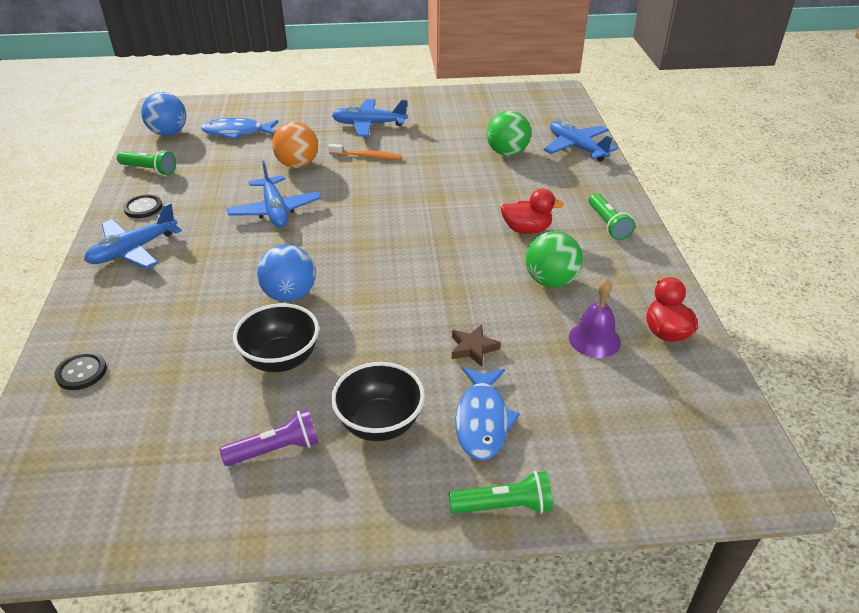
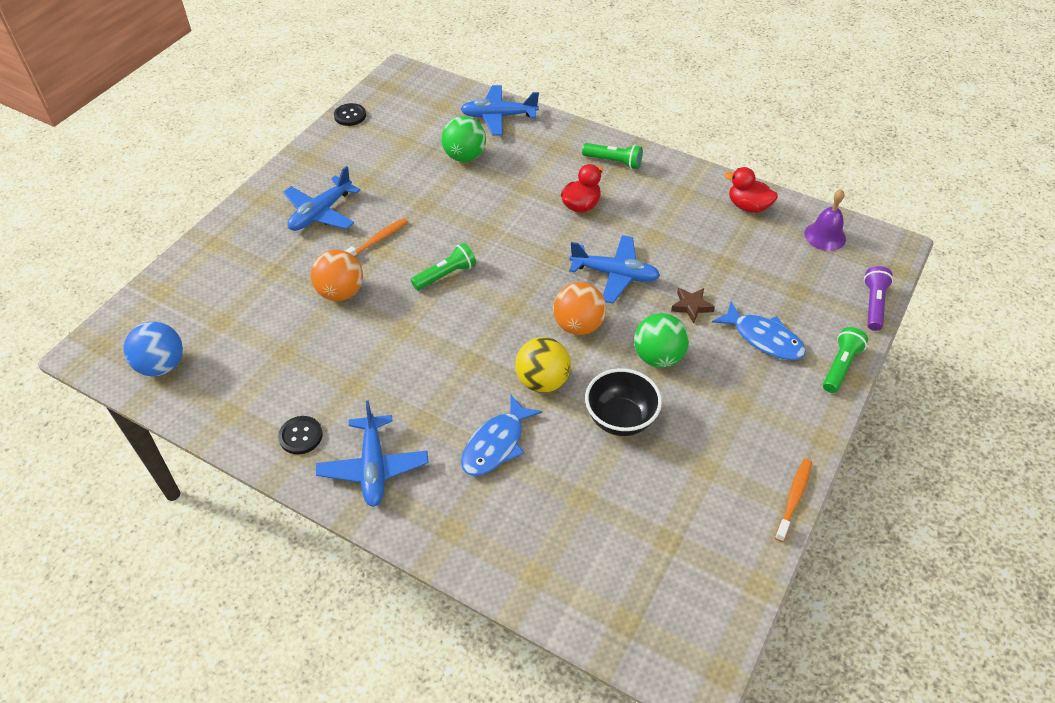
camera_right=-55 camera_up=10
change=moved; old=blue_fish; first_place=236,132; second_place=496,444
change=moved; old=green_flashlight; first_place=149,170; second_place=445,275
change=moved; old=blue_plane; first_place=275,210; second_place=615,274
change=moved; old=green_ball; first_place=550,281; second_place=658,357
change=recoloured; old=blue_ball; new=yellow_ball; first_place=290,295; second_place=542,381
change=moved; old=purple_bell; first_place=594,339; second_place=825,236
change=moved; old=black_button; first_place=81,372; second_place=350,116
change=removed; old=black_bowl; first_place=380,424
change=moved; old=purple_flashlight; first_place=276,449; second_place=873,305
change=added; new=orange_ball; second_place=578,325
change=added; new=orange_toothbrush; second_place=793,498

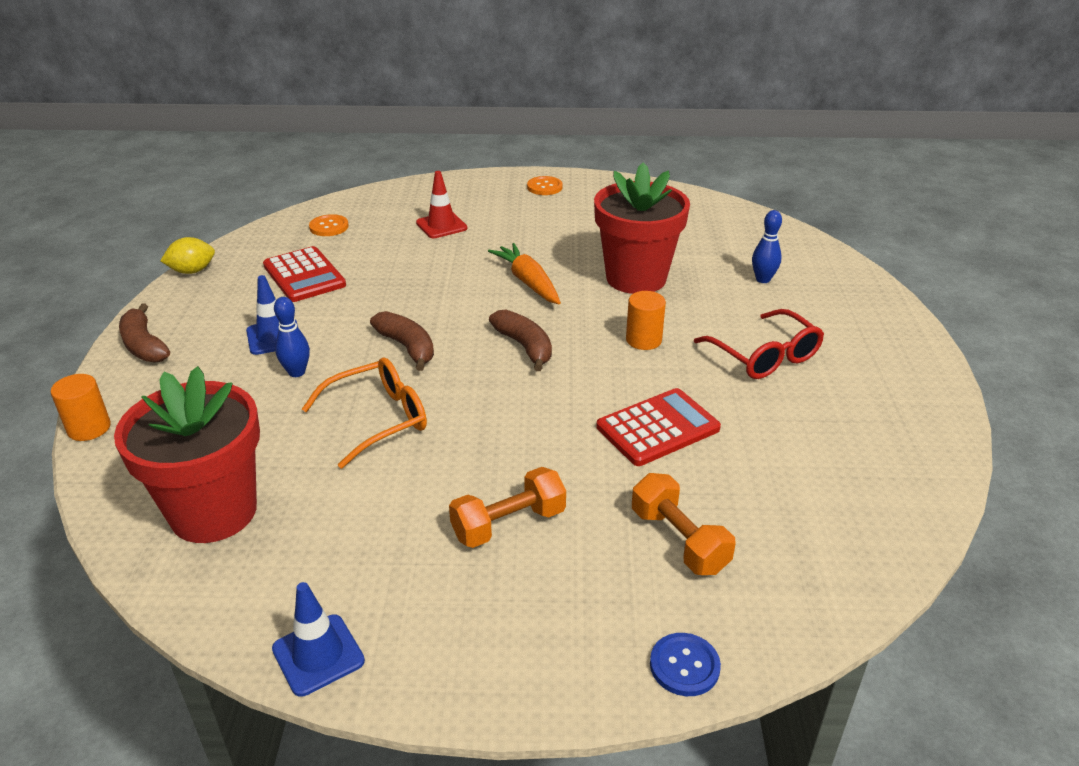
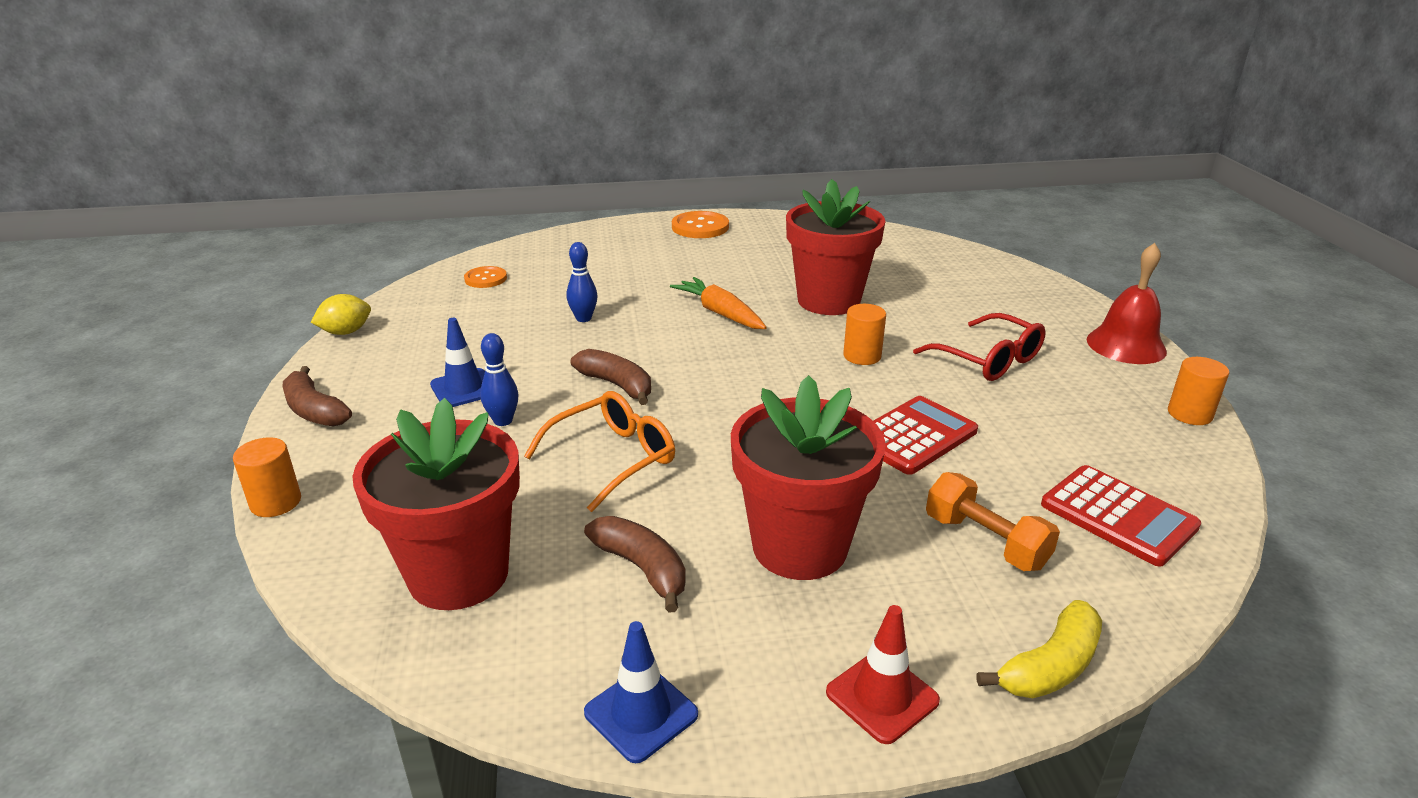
camera_right=-10 camera_up=-5
change=moved; old=red_traffic_cone; first_place=441,225; second_place=882,696
change=resized; old=orange_button; first_place=544,187; second_place=700,227; factor=1.55
change=moved; old=blue_bowling_pin; first_place=763,279; second_place=583,318
change=moved; old=red_calculator; first_place=304,275; second_place=1118,516
change=moved; old=brown_banana; first_place=525,347; second_place=642,568
change=replaced; old=orange_dumbbell; new=red_flower_pot; first_place=508,524; second_place=799,547
change=replaced; old=blue_button; new=yellow_banana; first_place=684,666; second_place=1050,666
change=added; new=red_bell; second_place=1126,345
change=added; new=orange_cylinder; second_place=1189,414

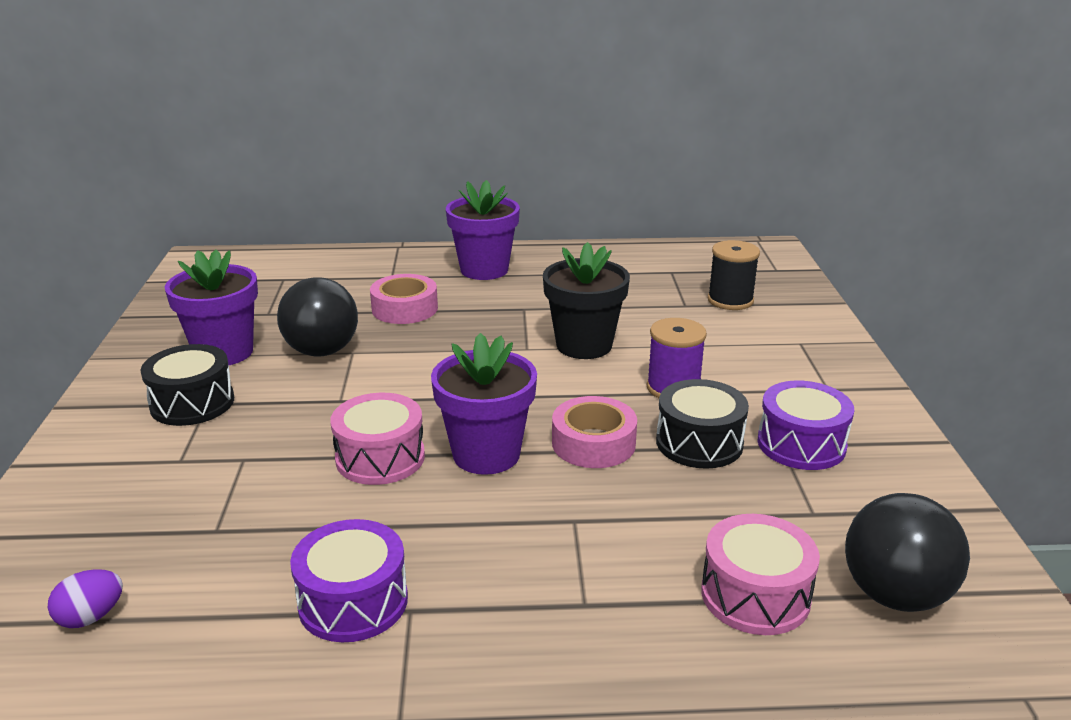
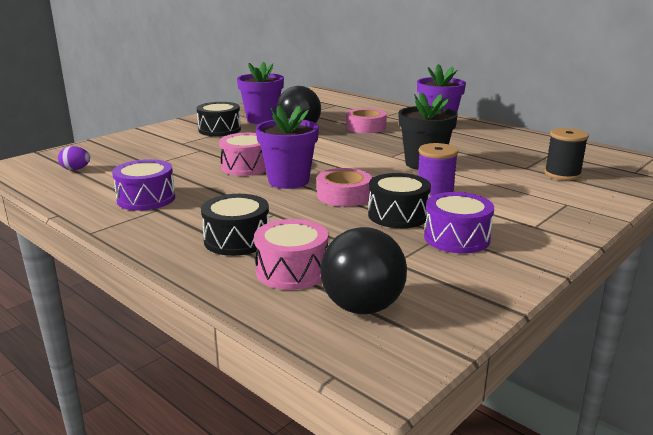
camera_right=45 camera_up=-5
change=added; new=black_drum; second_place=237,240

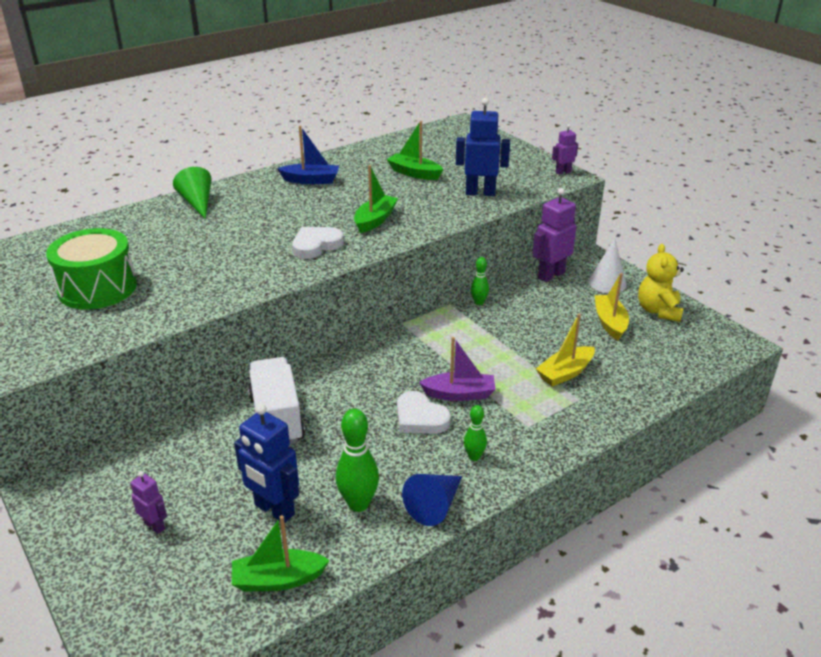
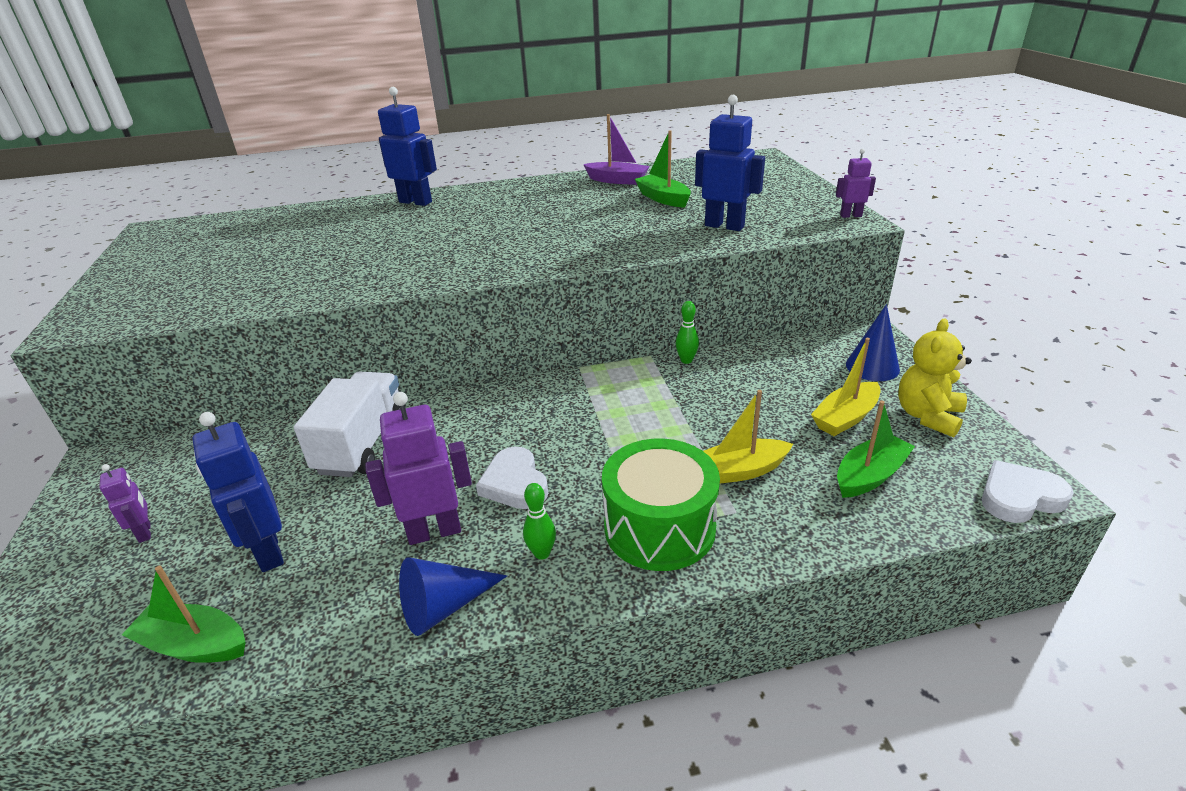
camera_right=25 camera_up=0
change=removed; old=blue_boat; first_place=311,180
change=moved; old=green_boat; first_place=375,220; second_place=870,475
change=replaced; old=green_cone; new=blue_robot; first_place=197,203; second_place=416,202
change=moved; old=purple_robot; first_place=551,275; second_place=434,531
change=moved; old=white_heart; first_place=316,245; second_place=1019,497
change=moved; old=green_drum; first_place=98,288; second_place=659,527
change=recoloured; old=white_cone; new=blue_cone; first_place=607,283; second_place=872,366
change=turned; old=yellow_boat; first_place=610,323; second_place=845,418; degrees=-150
change=moved; old=purple_boat; first_place=459,394; second_place=617,180
change=removed; old=green_bowling_pin; first_place=358,504

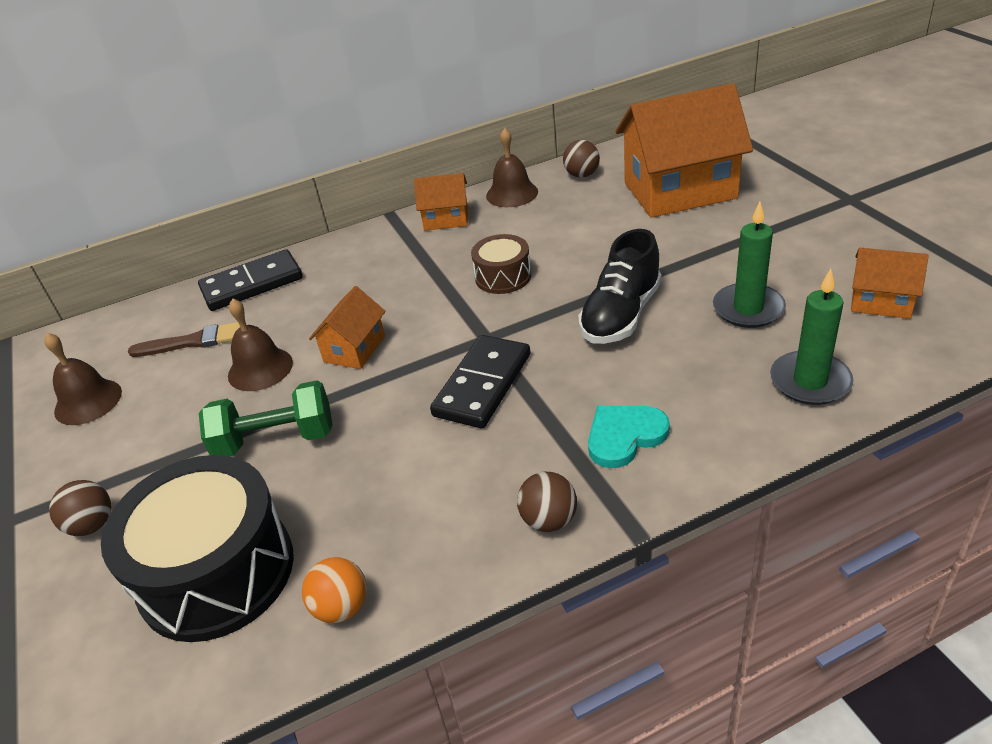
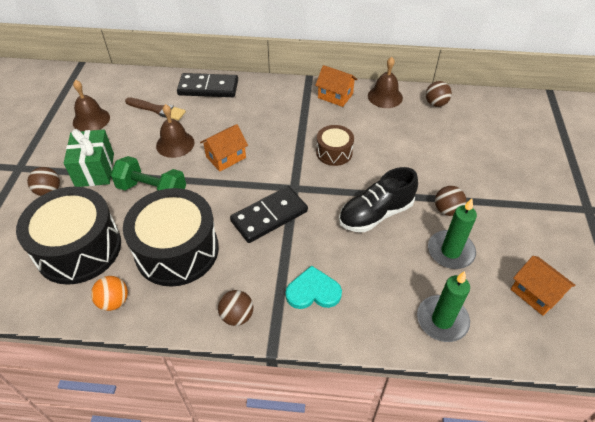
camera_right=25 camera_up=10
change=removed; old=orange_house; first_place=679,190
change=added; new=green_gift; second_place=95,170
change=added; new=brown_ball; second_place=447,210
change=added; new=black_drum; second_place=177,250

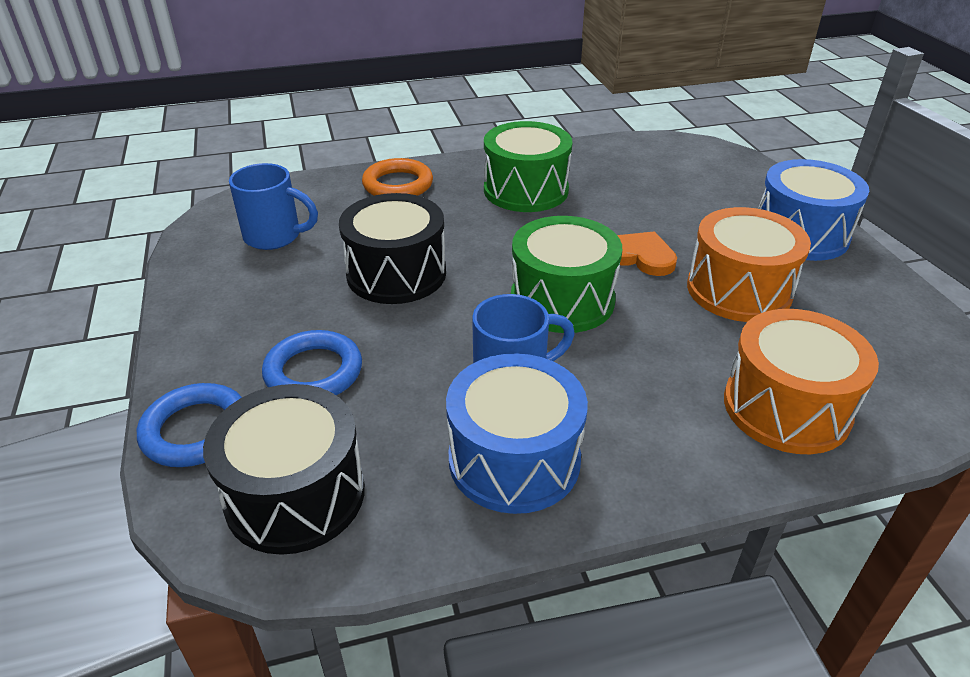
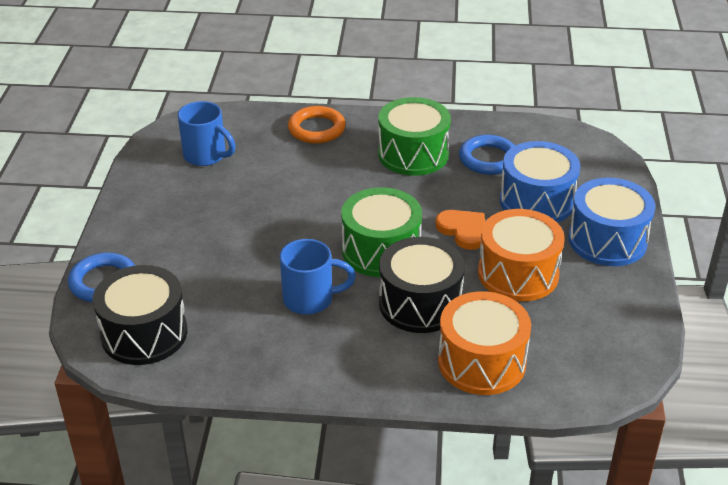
camera_right=20 camera_up=0
change=moved; old=black_drum; first_place=396,273; second_place=420,303
change=moved; old=blue_ring; first_place=313,372; second_place=488,159
change=moved; old=blue_drum; first_place=514,459; second_place=537,201

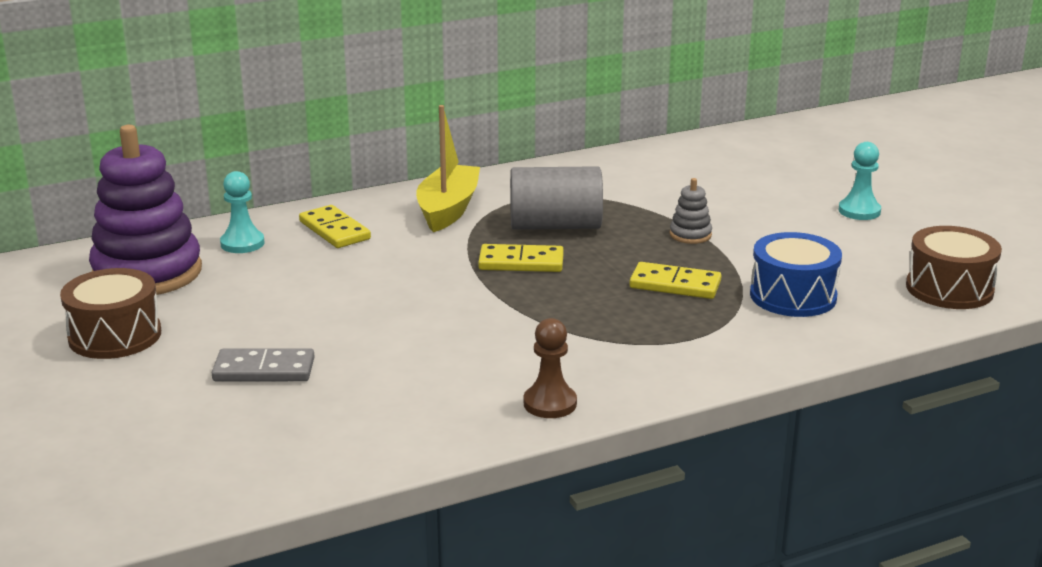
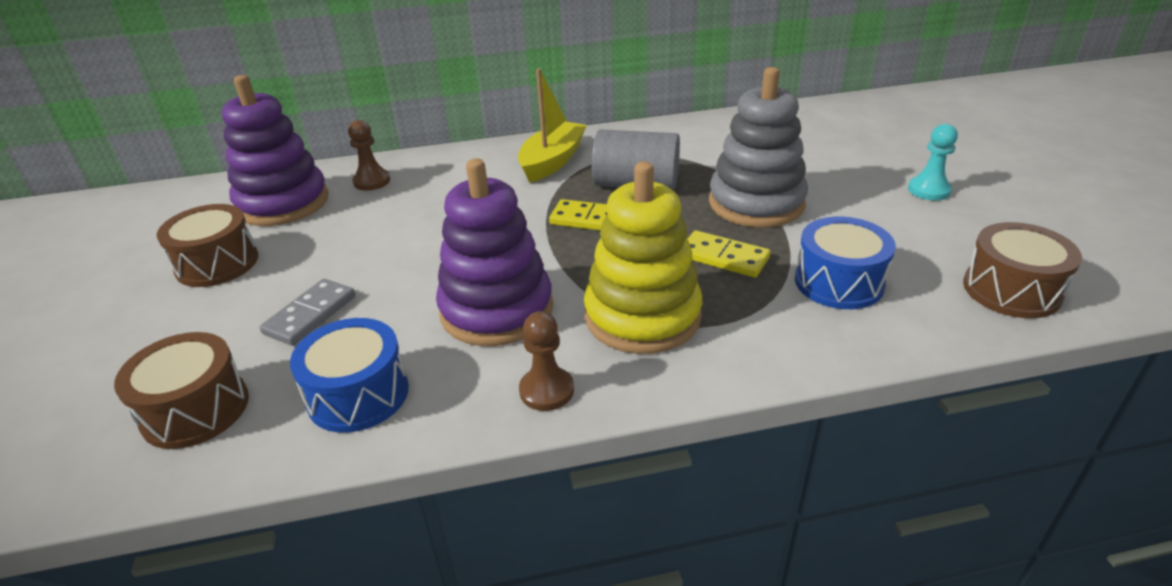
camera_right=15 camera_up=10
change=recoloured; old=turquoise_pawn; new=brown_pawn; first_place=242,243; second_place=372,181
change=resized; old=grey_stacking_toy; first_place=690,235; second_place=756,203; factor=2.42
change=removed; old=yellow_domino; first_place=335,230
change=turned; old=grey_domino; first_place=264,370; second_place=310,315; degrees=-75
change=added; new=purple_stacking_toy; second_place=496,310
change=added; new=yellow_stacking_toy; second_place=642,316
change=added; new=blue_drum; second_place=358,394
change=added; new=brown_drum; second_place=195,410

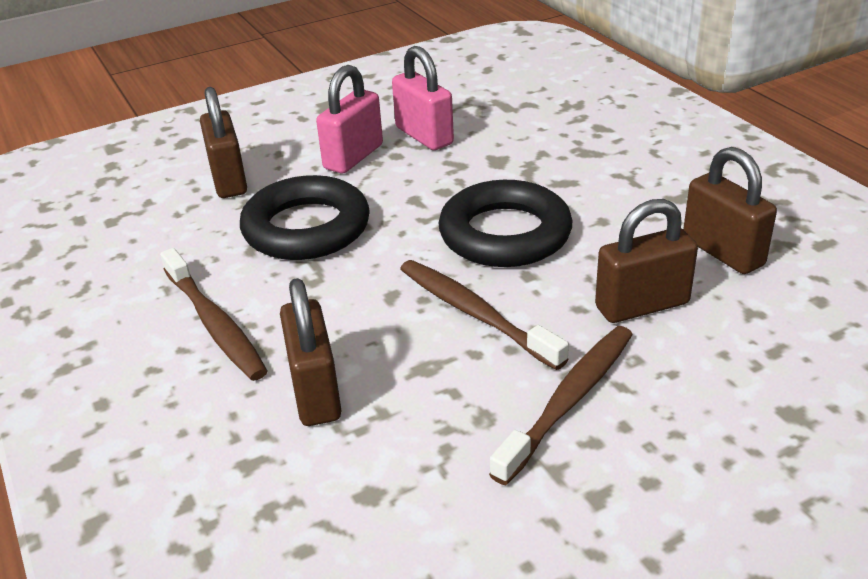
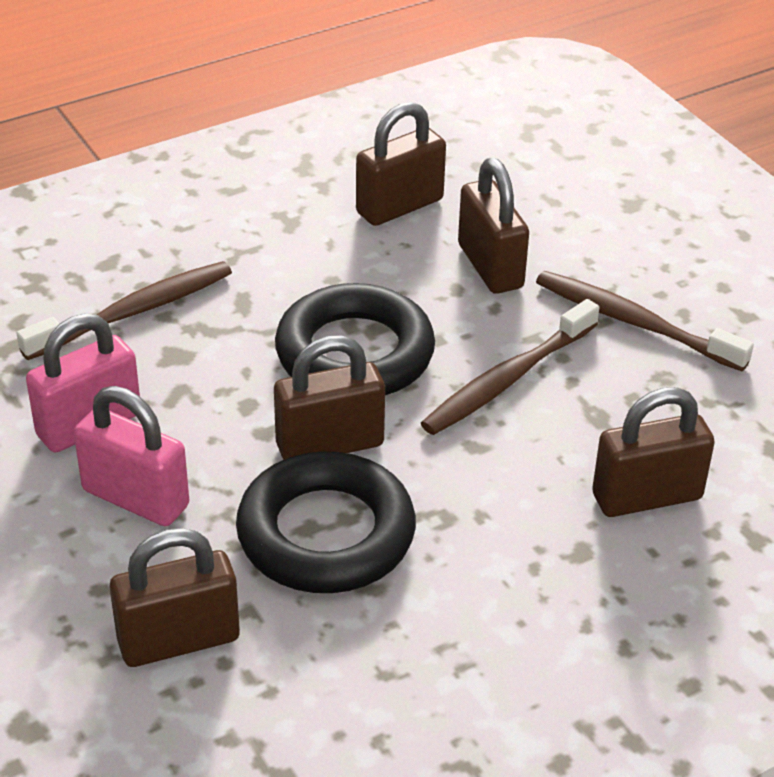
camera_right=-95 camera_up=5
change=moved; old=brown_toothbrush; first_place=215,324; second_place=134,312
change=added; new=brown_padlock; second_place=330,444

